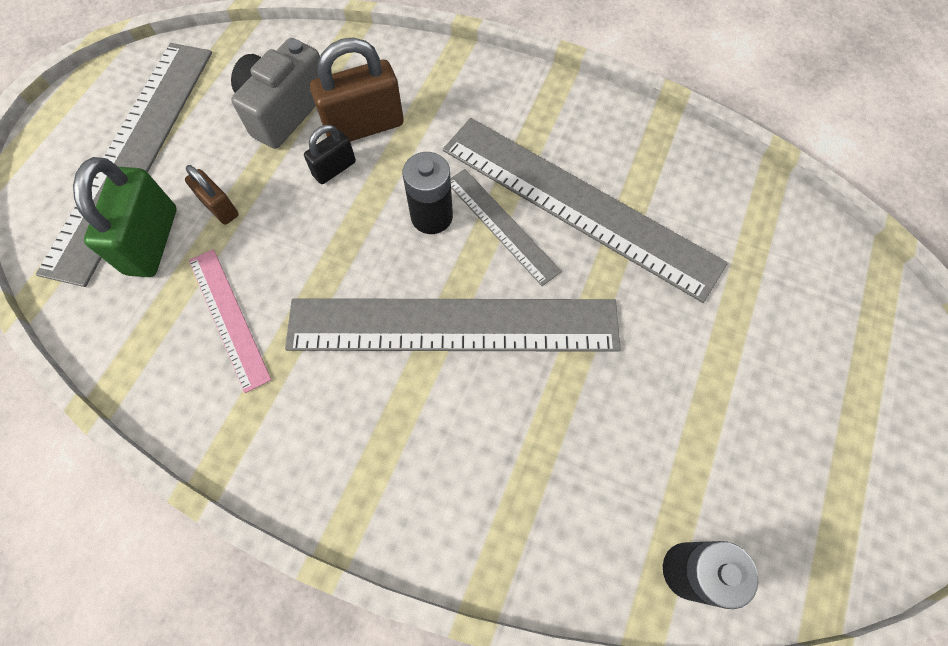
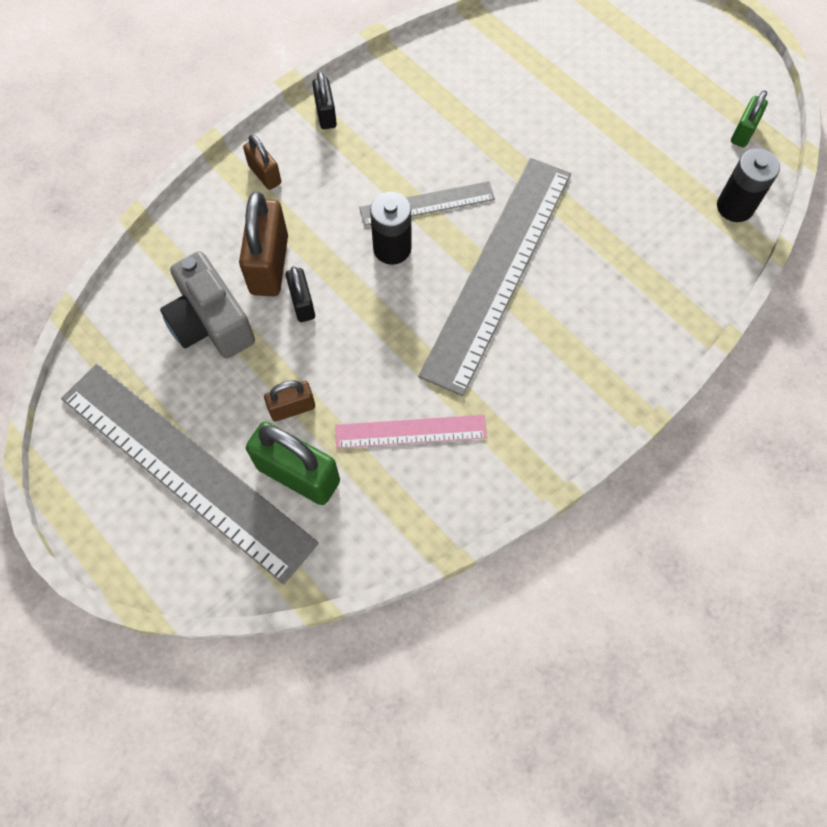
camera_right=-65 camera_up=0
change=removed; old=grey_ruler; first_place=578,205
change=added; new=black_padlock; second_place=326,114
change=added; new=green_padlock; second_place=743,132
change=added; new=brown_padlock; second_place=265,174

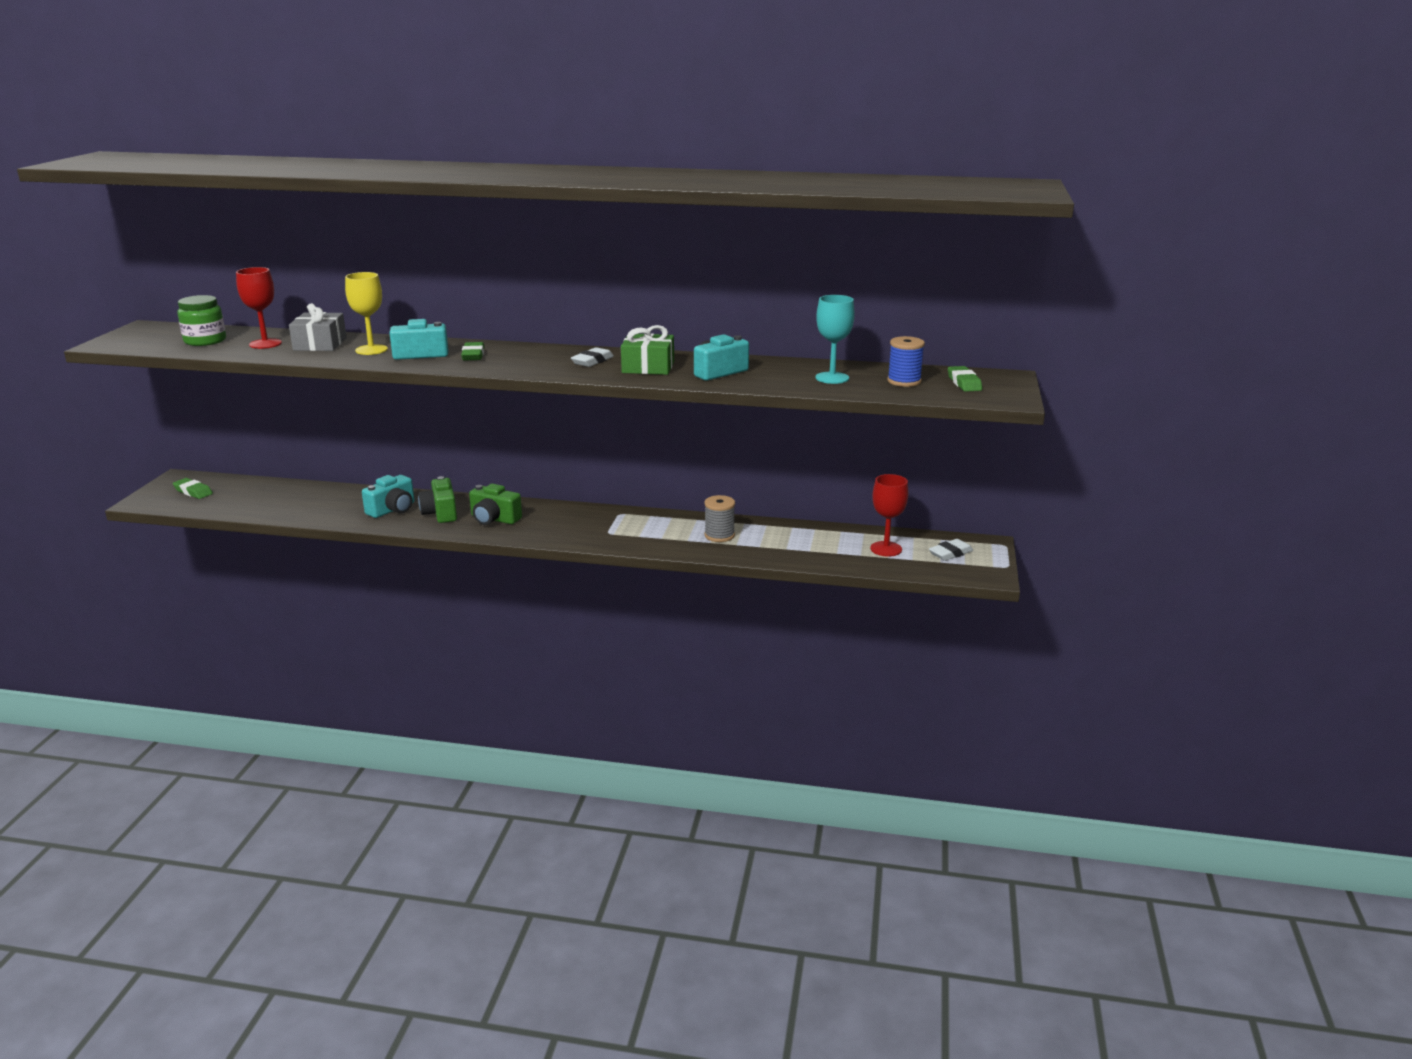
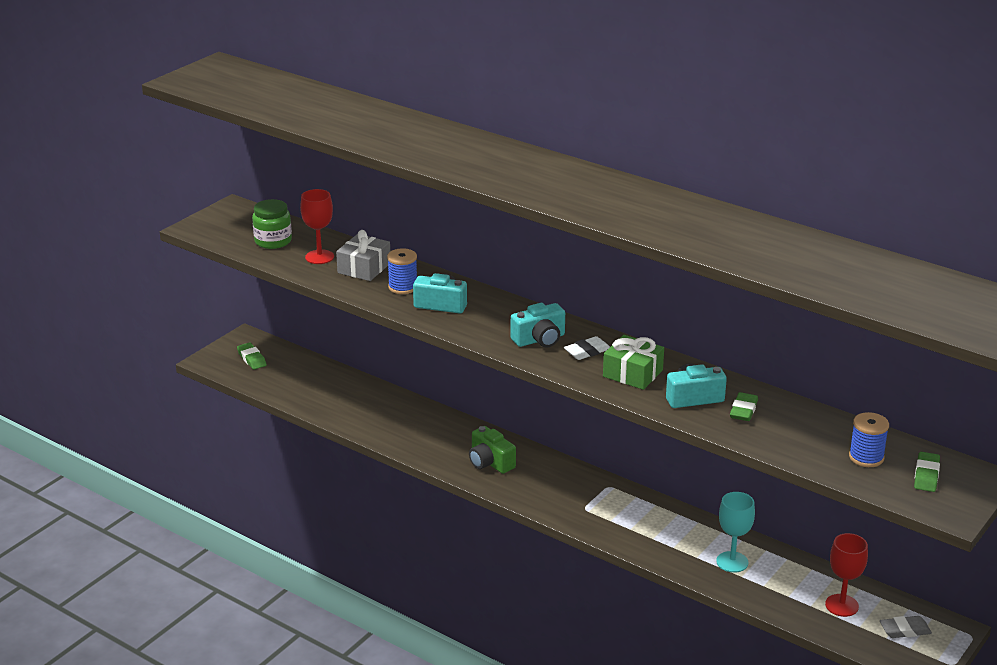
camera_right=25 camera_up=5
change=replaced; old=yellow_goblet; new=blue_spool; first_place=371,350; second_place=403,287
change=moved; old=turquoise_goblet; first_place=832,378; second_place=732,562
change=moved; old=green_eraser; first_place=473,355; second_place=743,410
change=moved; old=turquoise_camera; first_place=392,509; second_place=539,339
change=removed; old=green_camera; first_place=440,513
change=removed; old=grey_spool; first_place=719,535
change=recoloured; old=white_eraser; new=grey_eraser; first_place=950,553; second_place=905,630

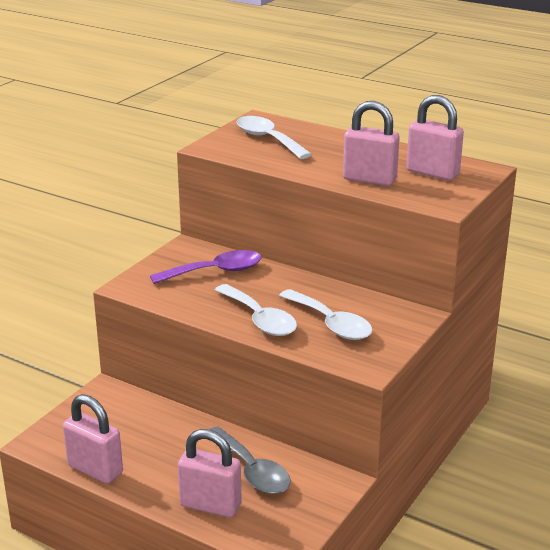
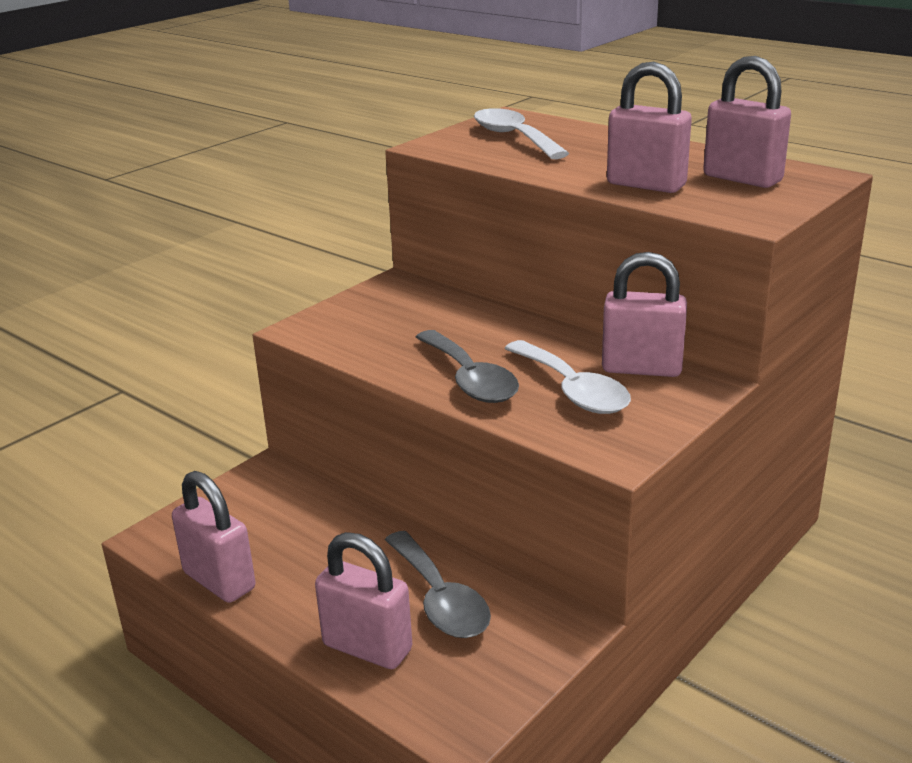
camera_right=10 camera_up=0
change=removed; old=purple_spoon; first_place=215,272
change=recoloured; old=white_spoon; new=grey_spoon; first_place=259,319; second_place=470,379
change=added; new=pink_padlock; second_place=641,368

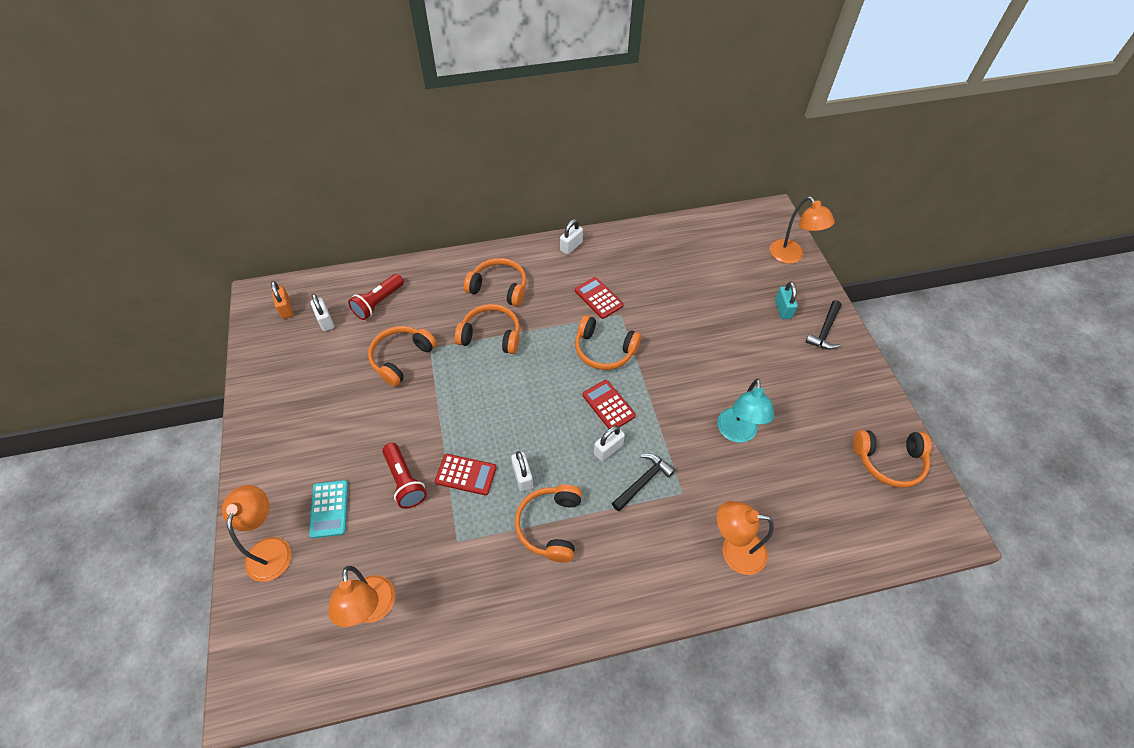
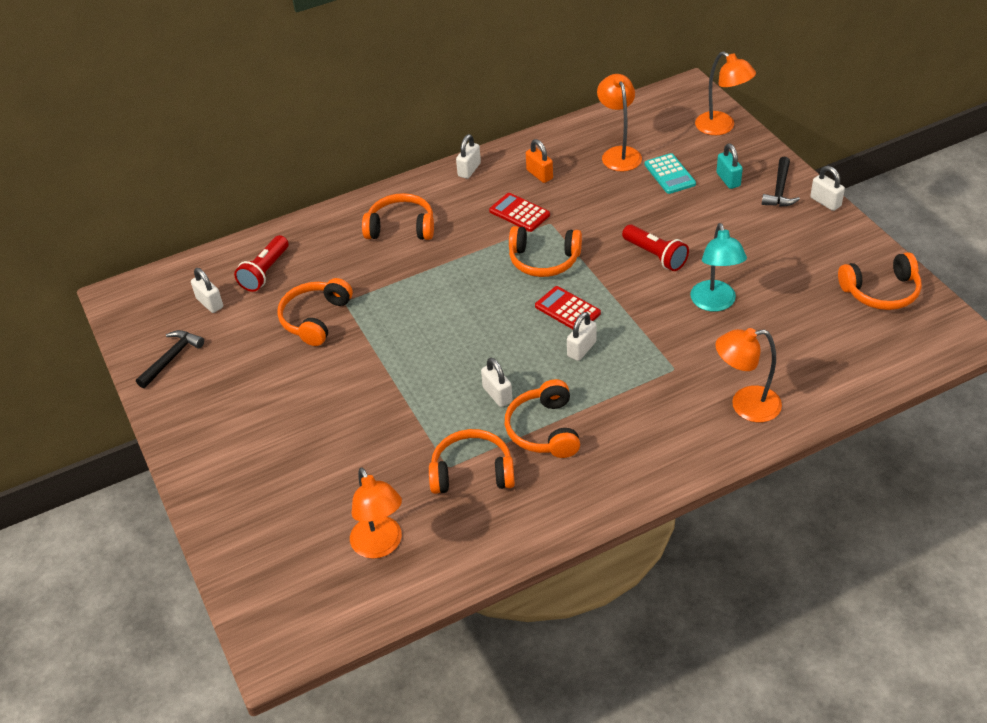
camera_right=-10 camera_up=-10
change=moved; old=orange_padlock; first_place=286,308; second_place=539,174
change=moved; old=orange_headphones; first_place=491,335; second_place=472,472
change=moved; old=red_flashlight; first_place=404,481; second_place=655,255
change=removed; old=red_calculator; first_place=466,474
change=moved; old=black_hammer; first_place=643,481; second_place=171,358
change=moved; old=turquoise_calculator; first_place=329,509; second_place=670,174
change=moved; old=orange_lamp; first_place=271,549; second_place=619,154
change=added; new=white_padlock; second_place=825,202

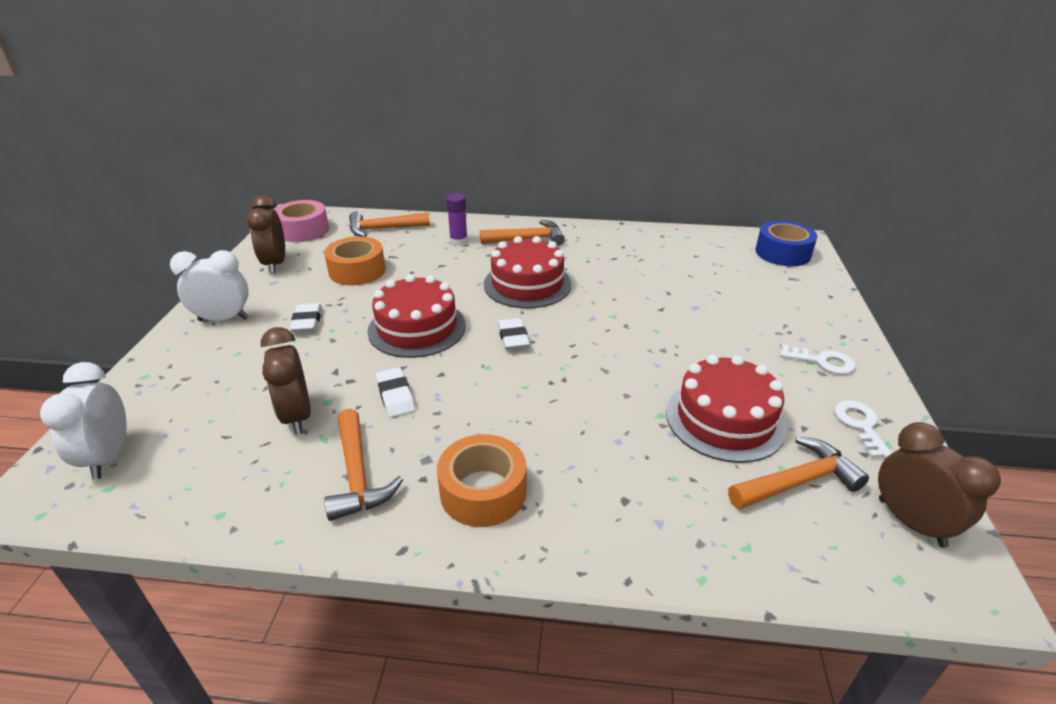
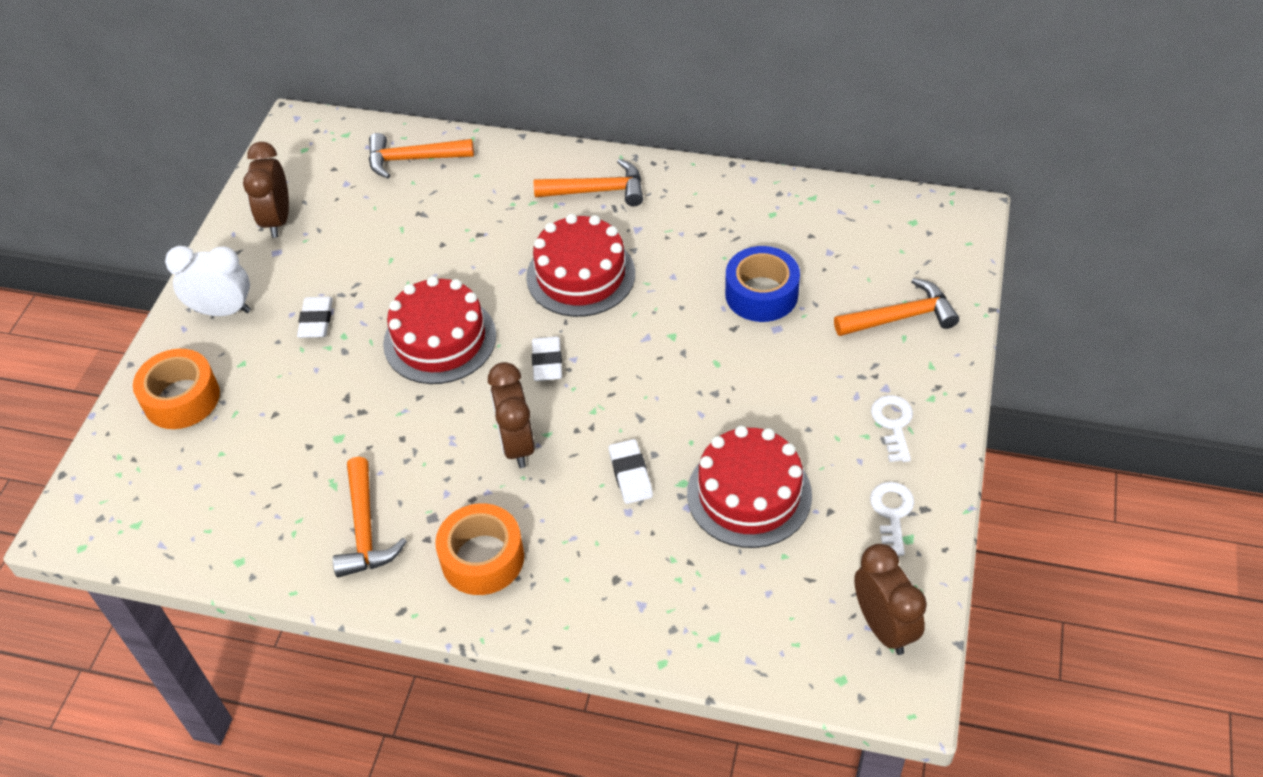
camera_right=10 camera_up=15
change=removed; old=purple_glue_stick; first_place=458,241
change=removed; old=pink_tape; first_place=303,230
change=moved; old=blue_tape; first_place=782,253; second_place=761,294
change=moved; old=orange_tape; first_place=357,271; second_place=181,398
change=moved; old=brown_clock; first_place=297,416; second_place=517,444
change=turned; old=white_key; first_place=822,361; second_place=893,424; degrees=-120
change=removed; old=white_clock; first_place=109,457
change=moved; old=white_eraser; first_place=395,396; second_place=630,474
change=moved; old=orange_hammer; first_place=798,481; second_place=901,317

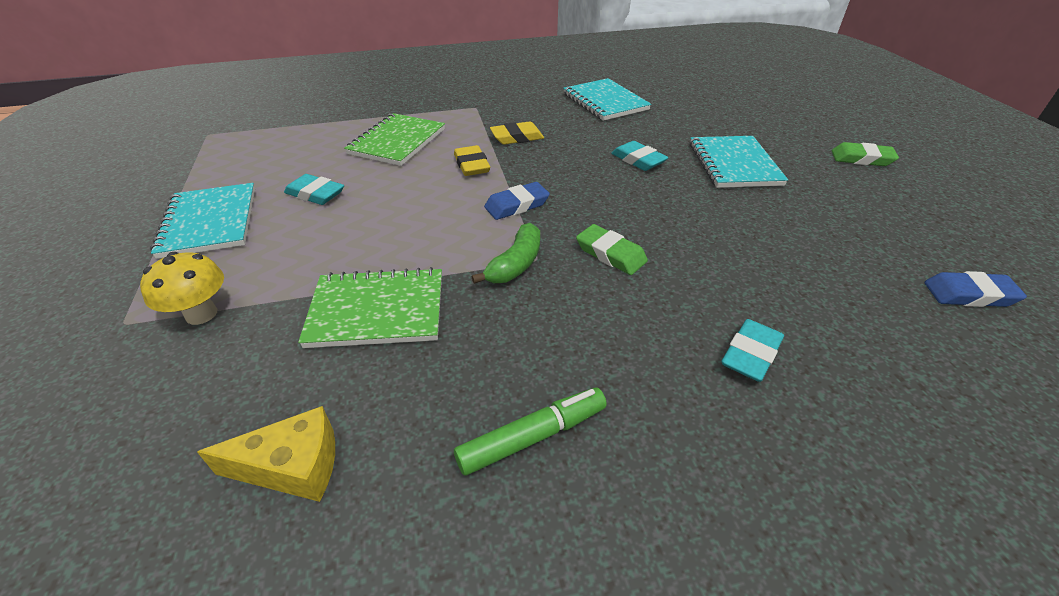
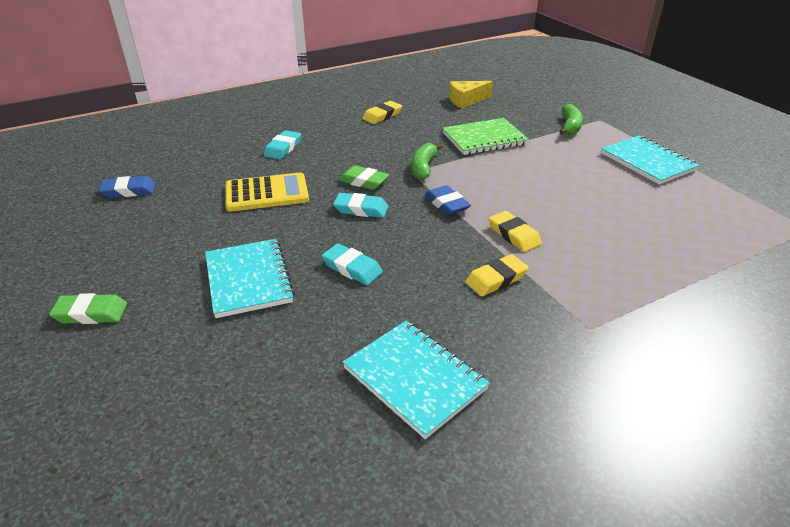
camera_right=165 camera_up=-5
change=removed; old=green_notebook; first_place=397,142
change=moved; old=turquoise_eraser; first_place=315,194; second_place=361,209
change=turned; old=blue_eraser; first_place=517,205; second_place=447,204; degrees=-75
change=replaced; old=yellow_mushroom; new=green_banana; first_place=201,314; second_place=570,127
change=replaced; old=green_marker; new=yellow_eraser; first_place=532,437; second_place=382,115
change=added; new=yellow_calculator; second_place=267,193

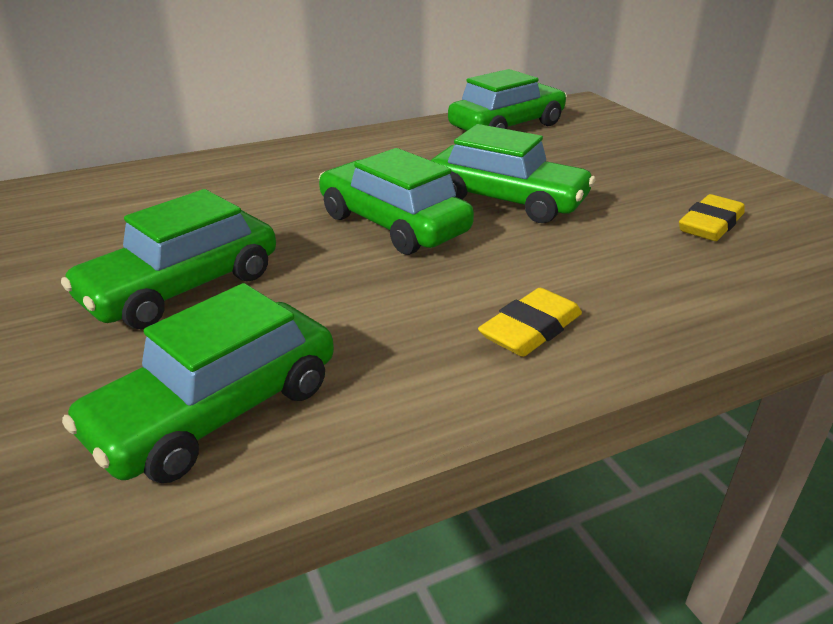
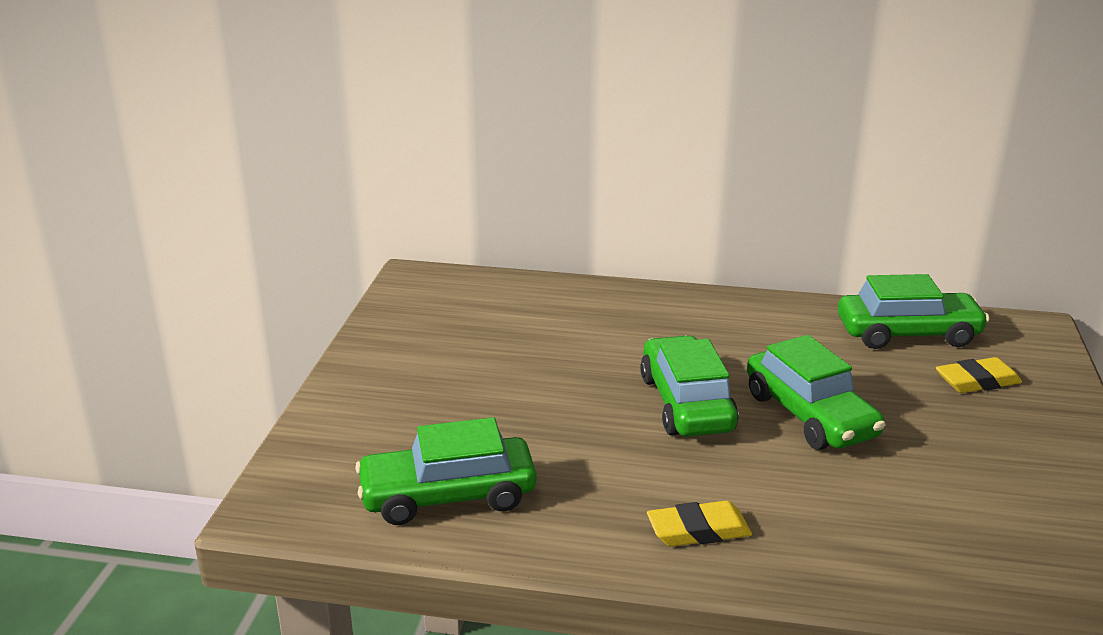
camera_right=35 camera_up=-5
change=removed; old=green_car; first_place=182,288
change=moved; old=yellow_eraser; first_place=710,225; second_place=977,381

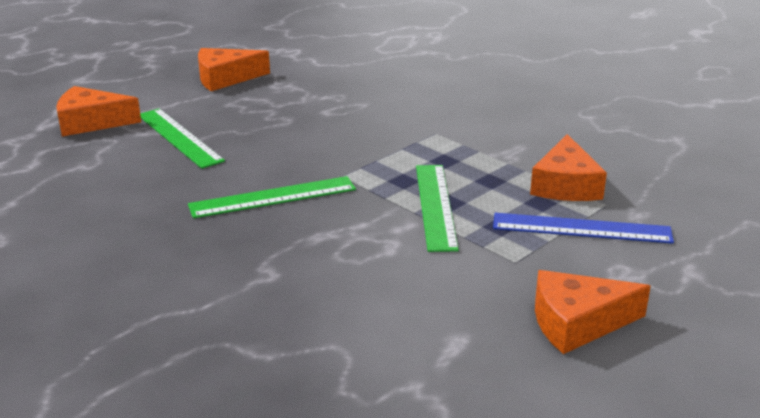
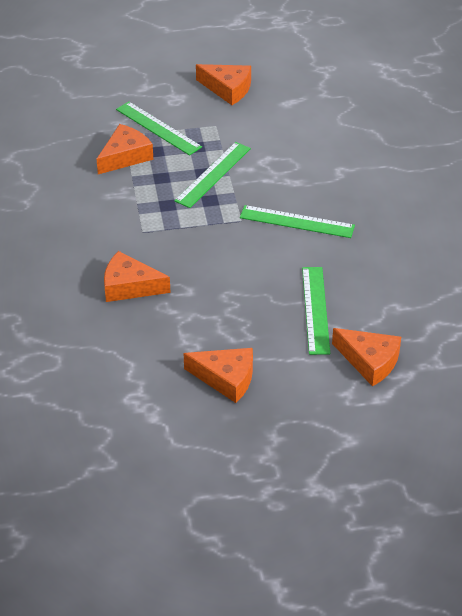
camera_right=-145 camera_up=15
change=recoloured; old=blue_ruler; new=green_ruler; first_place=581,228; second_place=158,128
change=added; new=orange_cheese; second_place=129,286

